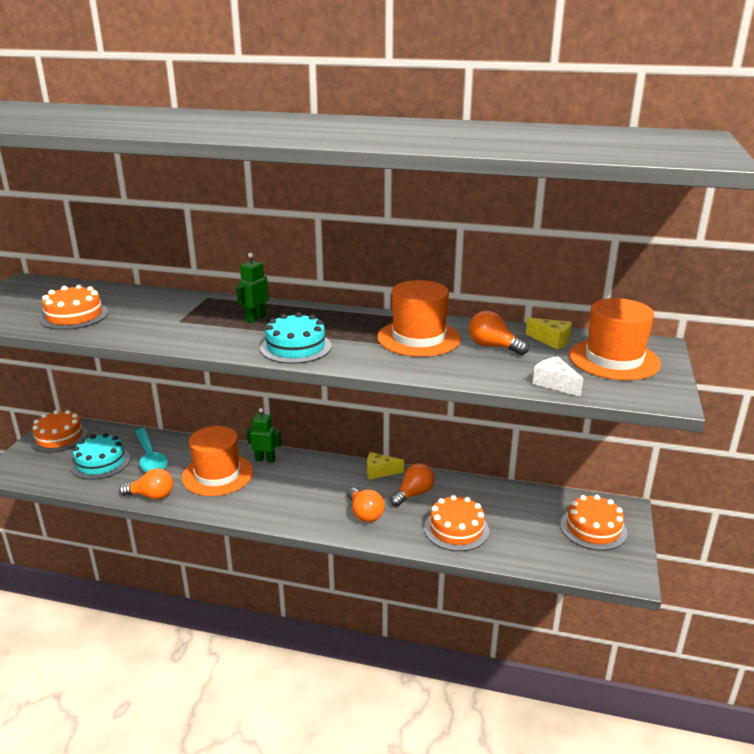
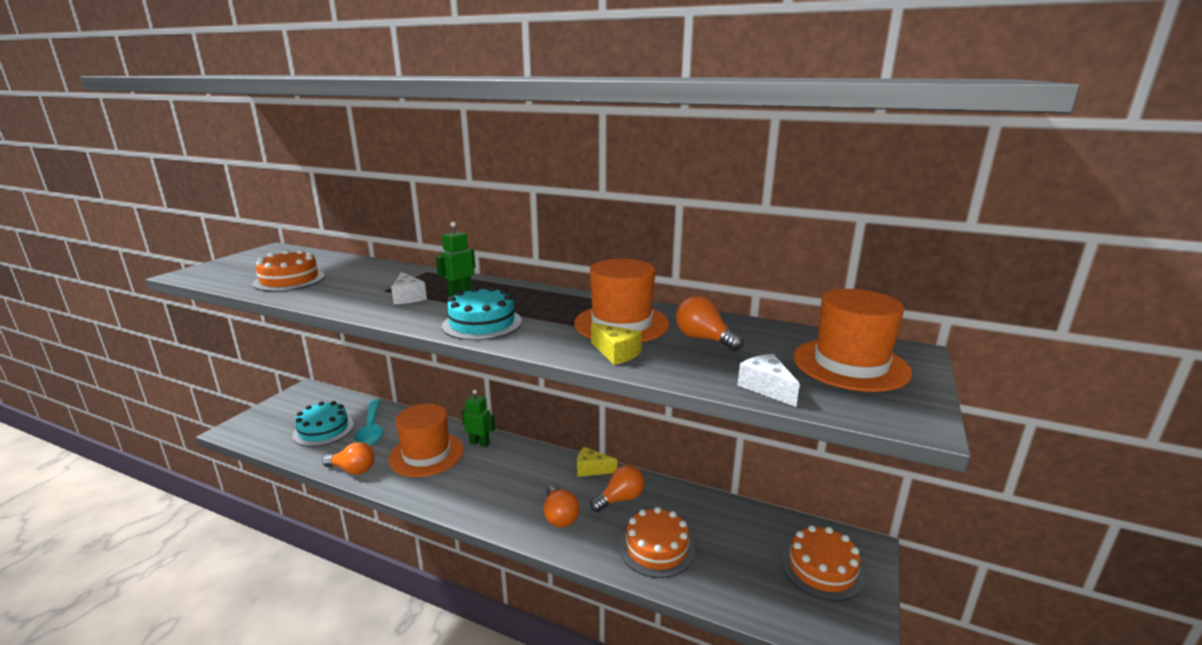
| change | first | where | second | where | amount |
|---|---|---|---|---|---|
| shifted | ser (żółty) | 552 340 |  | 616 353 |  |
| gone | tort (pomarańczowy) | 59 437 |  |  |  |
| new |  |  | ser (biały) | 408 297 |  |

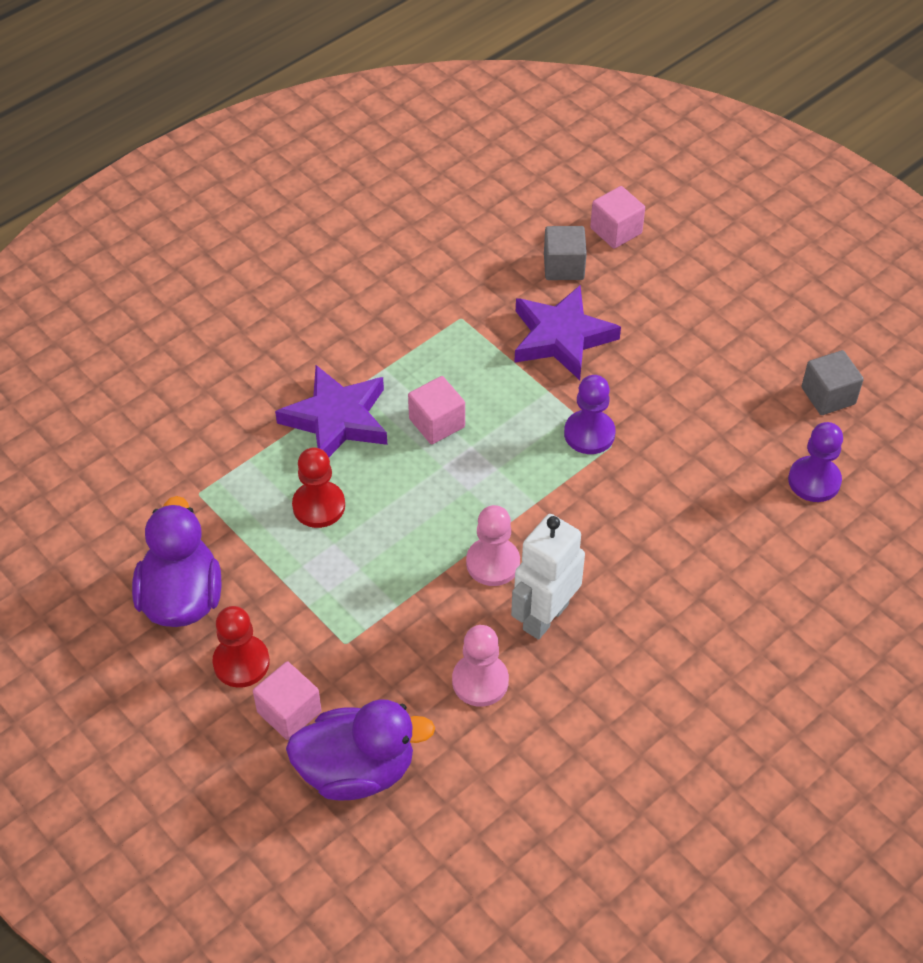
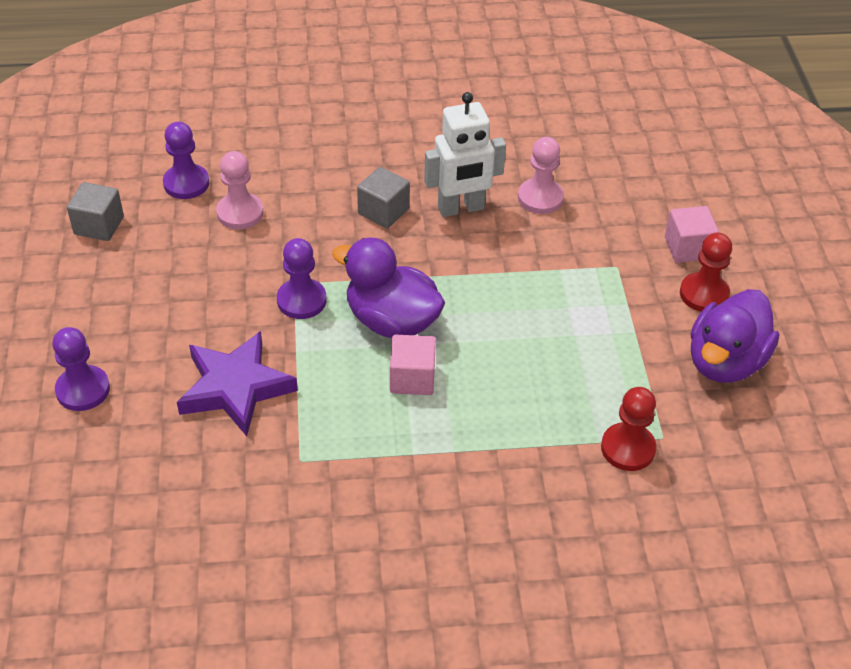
| change | first | where | second | where | amount |
|---|---|---|---|---|---|
| gone | sześcian (różowy) | 616 231 |  |  |  |
| shifted | sześcian (szary) | 563 266 |  | 383 211 |  |
| gone | gwiazda (fioletowy) | 337 419 |  |  |  |
| shifted | pionek (czerwony) | 319 506 |  | 628 448 |  |
| shifted | pionek (różowy) | 493 563 |  | 240 213 |  |
| shifted | kaczka (fioletowy) | 357 770 |  | 391 321 |  |
| new |  |  | pionek (fioletowy) | 83 390 |  |

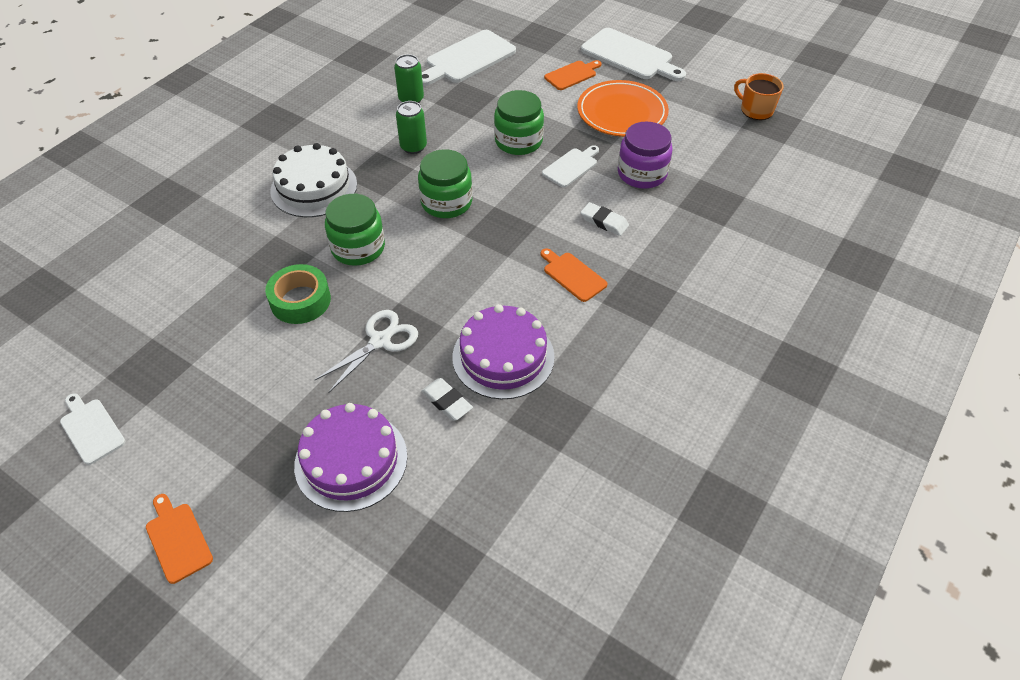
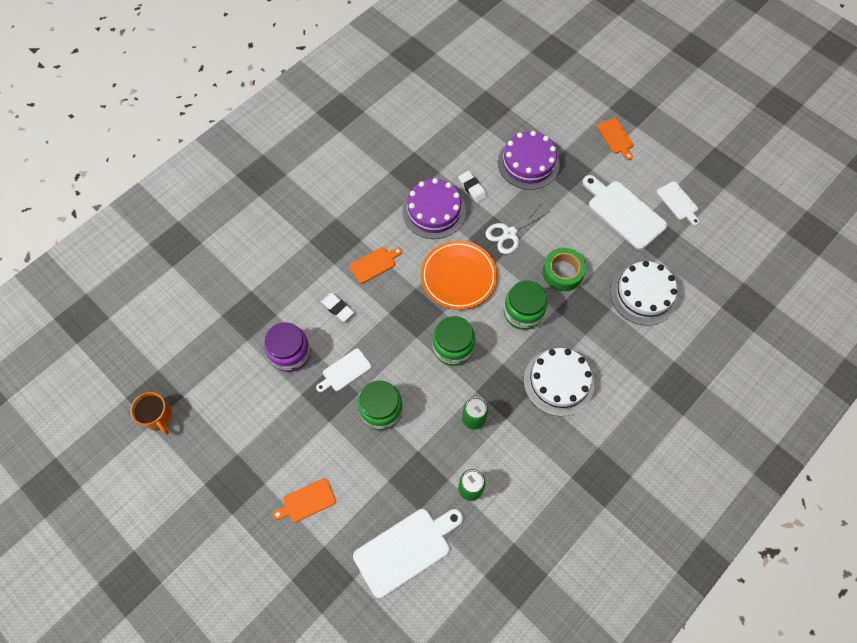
| change | first | where | second | where | amount |
|---|---|---|---|---|---|
| shifted | deska do krojenia (biały) | 630 56 |  | 623 212 |  |
| shifted | talerz (pomarańczowy) | 622 113 |  | 458 276 |  |
| rotated | deska do krojenia (pomarańczowy) | 572 275 |  | 374 264 | 90 degrees counterclockwise |
| new |  |  | tort (biały) | 643 294 |  |

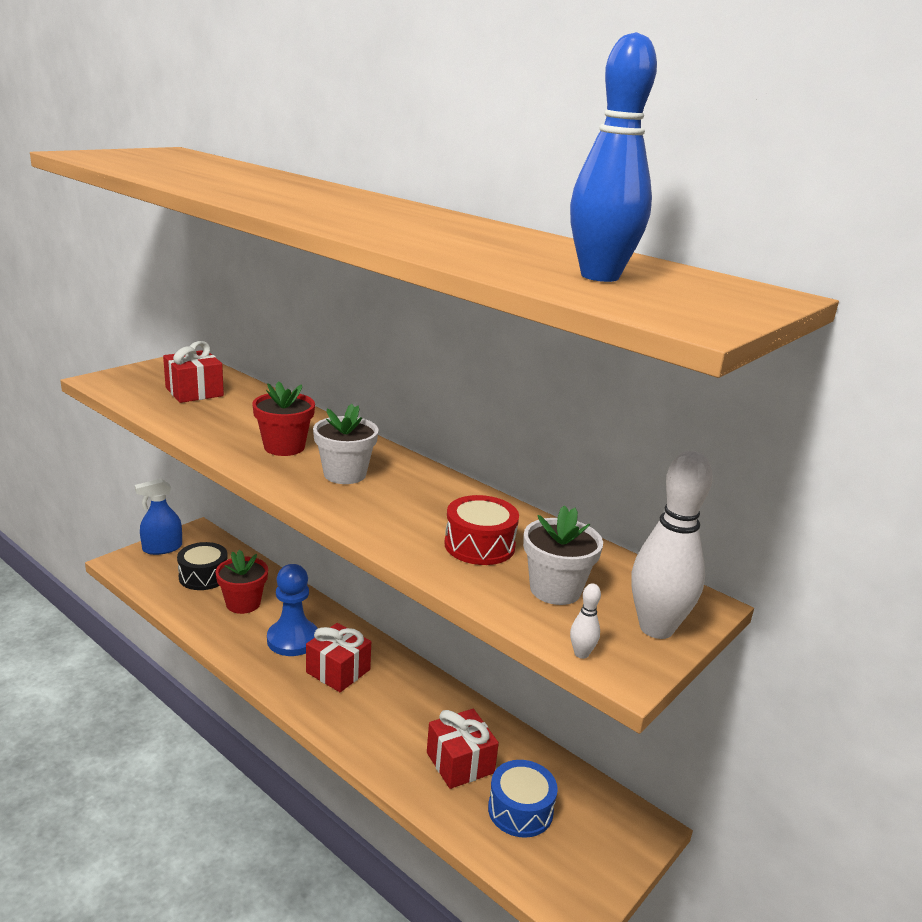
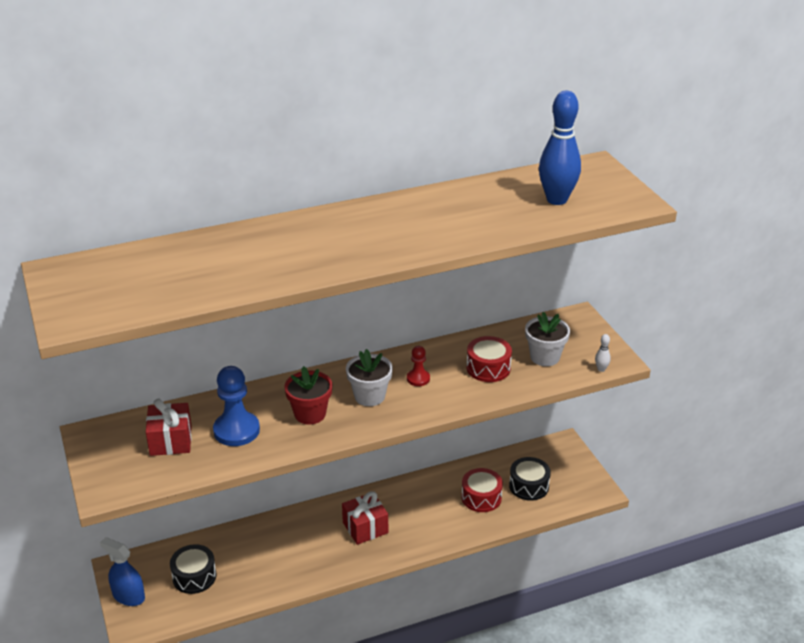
| change | first | where | second | where | amount |
|---|---|---|---|---|---|
| gone | kręgiel (biały) | 656 628 |  |  |  |
| rotated | spryskiwacz (niebieski) | 162 548 |  | 128 596 | 120 degrees clockwise |
| gone | doniczka (czerwony) | 243 603 |  |  |  |
| shifted | pionek (niebieski) | 292 639 |  | 236 430 |  |
| swapped | prezent (czerwony) | 460 763 | bęben (czerwony) | 481 497 |  |
| repainted | bęben (niebieski) | 520 810 | bęben (czarny) | 529 486 |  |
| new |  |  | pionek (czerwony) | 418 379 |  |

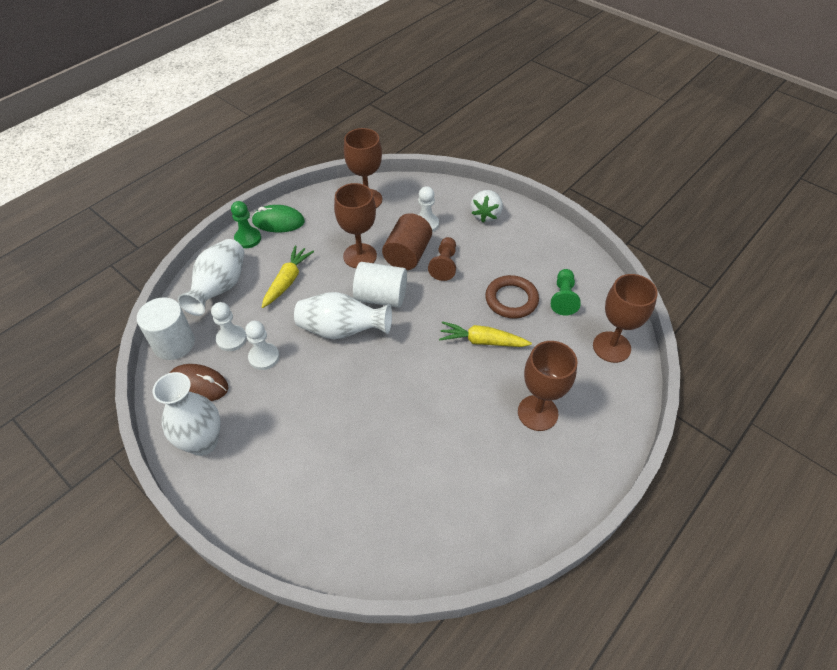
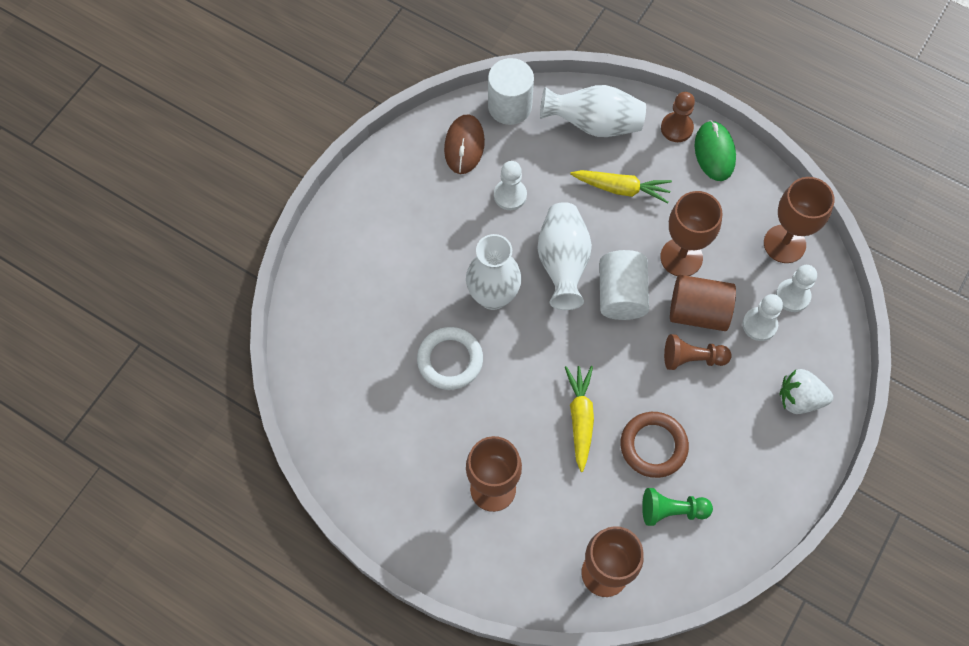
| change | first | where | second | where | amount |
|---|---|---|---|---|---|
| repainted | pionek (zielony) | 248 239 | pionek (brązowy) | 676 128 |  |
| shifted | pionek (biały) | 231 339 |  | 792 296 |  |
| shifted | wazon (biały) | 203 442 |  | 493 296 |  |
| new |  |  | pierścień (biały) | 450 360 |  |

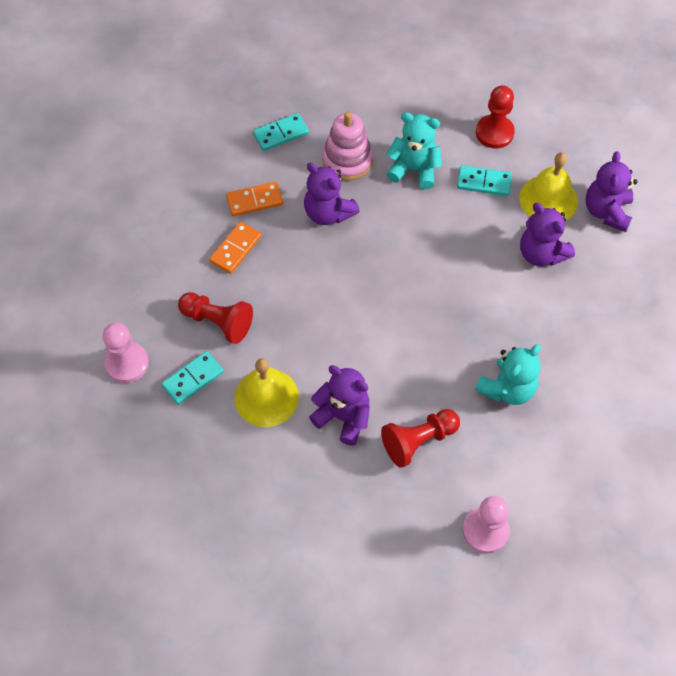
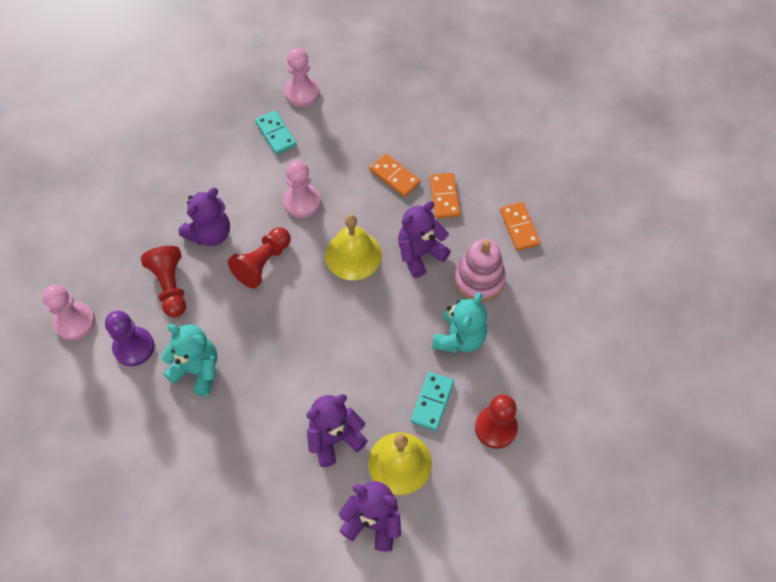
| change | first | where | second | where | amount |
|---|---|---|---|---|---|
| repainted | kostka domina (turkusowy) | 280 134 | kostka domina (pomarańczowy) | 519 227 |  |
| shifted | pionek (czerwony) | 218 322 |  | 263 263 |  |
| rotated | miś (turkusowy) | 507 388 |  | 197 370 | 150 degrees clockwise |
| shifted | dzwonek (żółty) | 266 397 |  | 353 255 |  |
| new |  |  | pionek (różowy) | 302 202 |  |
| new |  |  | pionek (fioletowy) | 134 347 |  |

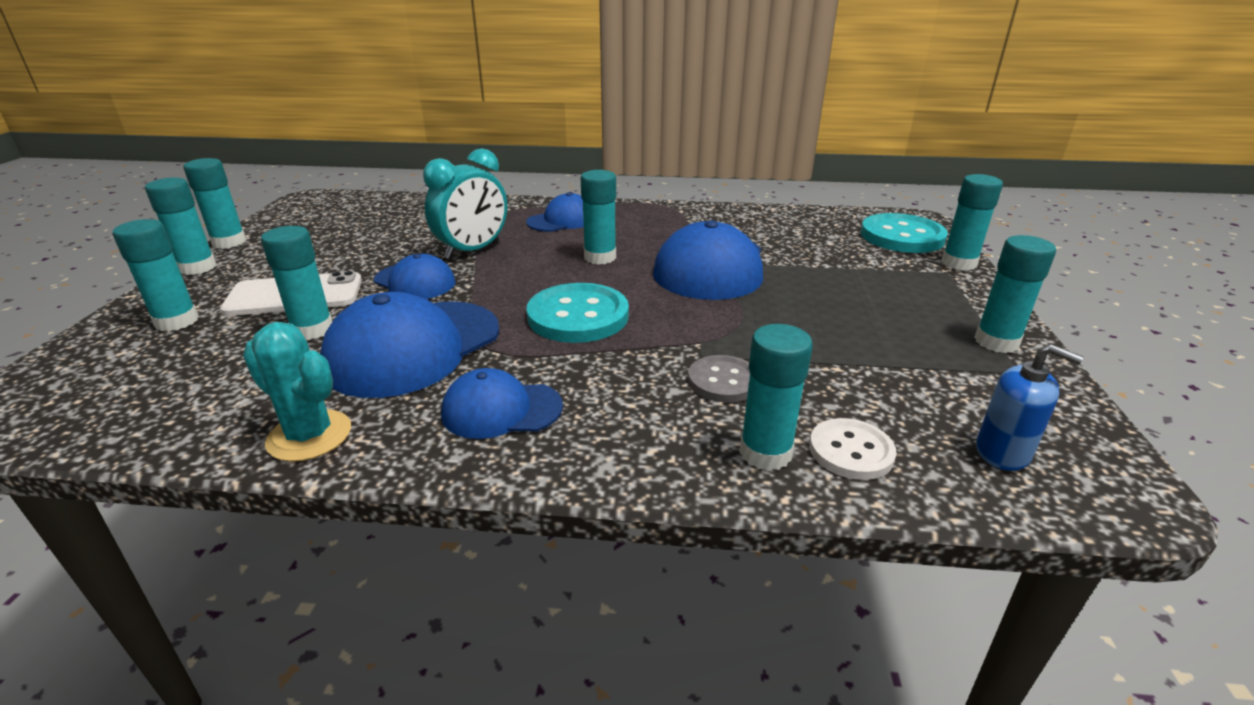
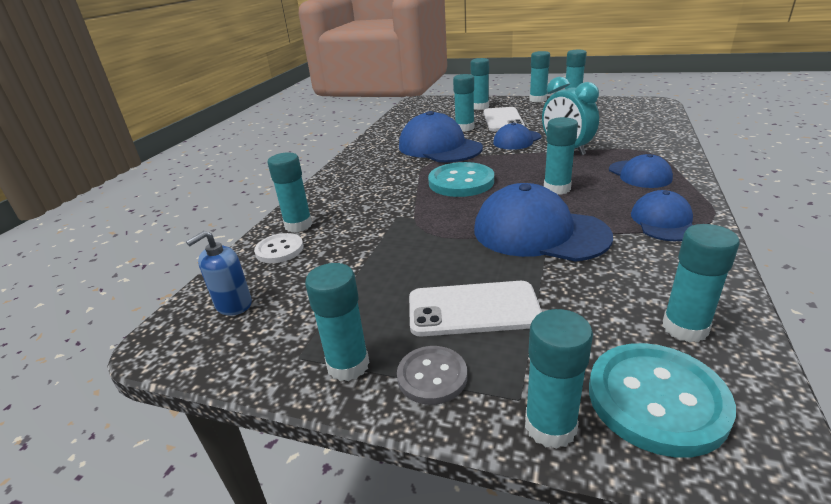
| change | first | where | second | where | amount |
|---|---|---|---|---|---|
| gone | kaktus (turkusowy) | 309 436 |  |  |  |
| shifted | guzik (szary) | 723 381 |  | 432 376 |  |
| shifted | czapka (niebieski) | 501 410 |  | 663 221 |  |
| new |  |  | klej w sztyfcie (turkusowy) | 685 328 |  |
| new |  |  | telefon (biały) | 473 309 |  |

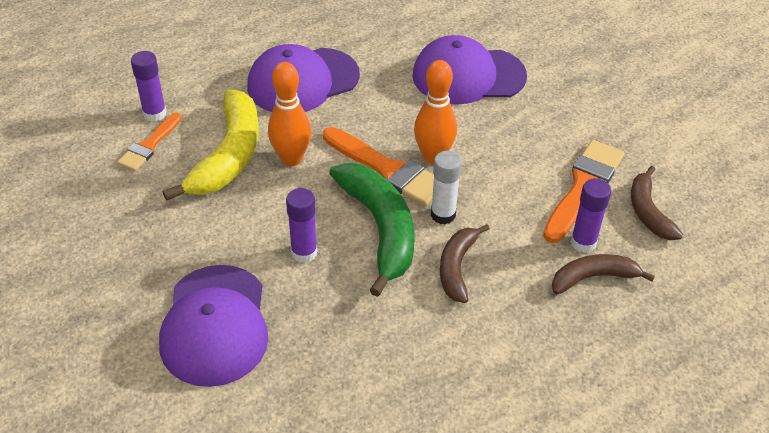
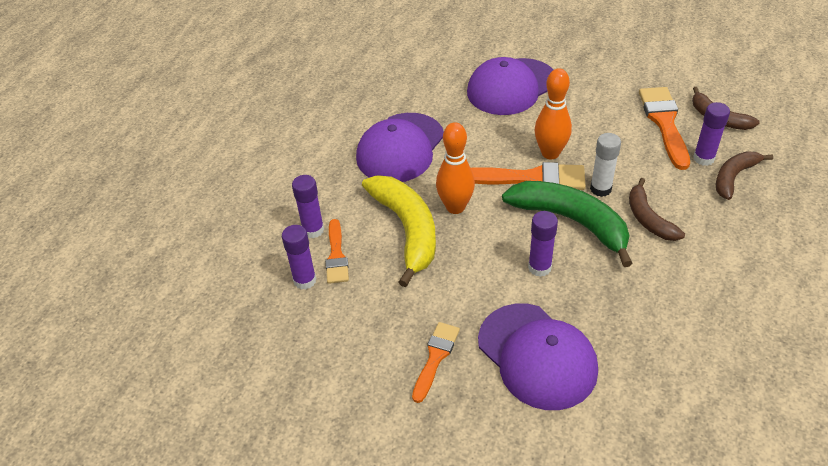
| change | first | where | second | where | amount |
|---|---|---|---|---|---|
| new |  |  | klej w sztyfcie (fioletowy) | 305 280 |  |
| new |  |  | pędzel (pomarańczowy) | 435 357 |  |

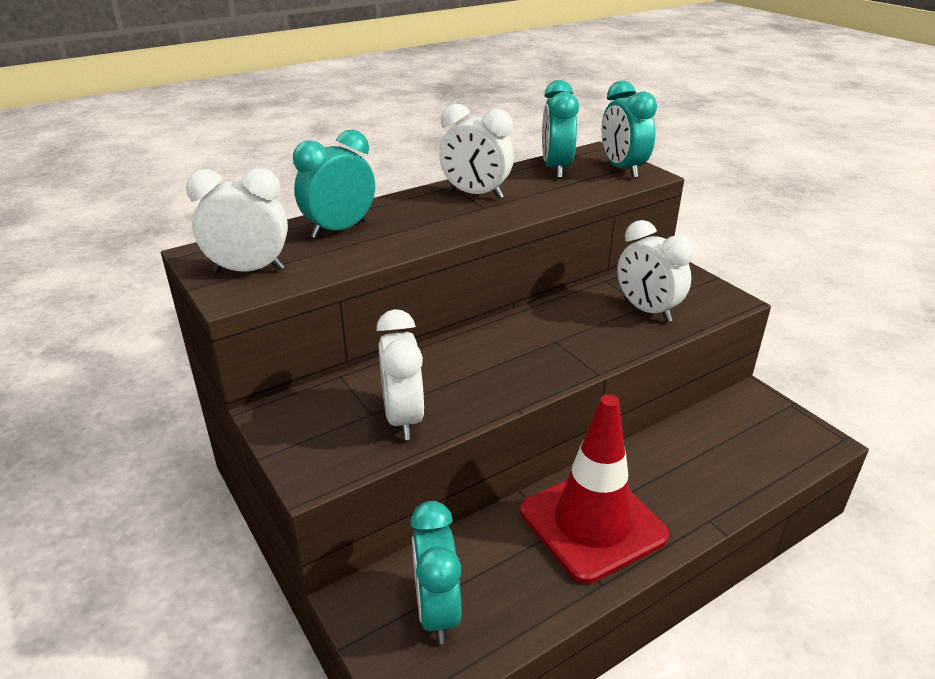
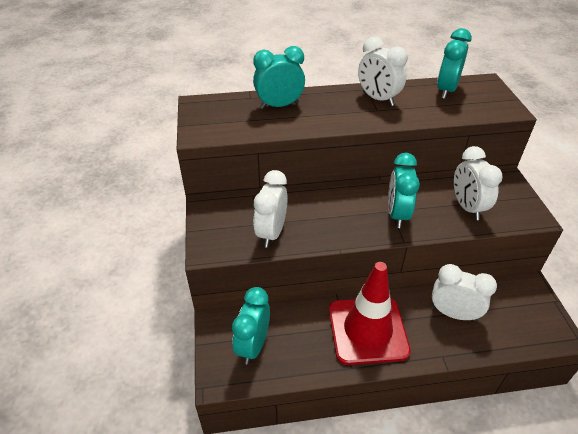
| change | first | where | second | where | amount |
|---|---|---|---|---|---|
| shifted | budzik (turkusowy) | 622 169 |  | 397 214 |  |
| shifted | budzik (biały) | 249 270 |  | 453 313 |  |

